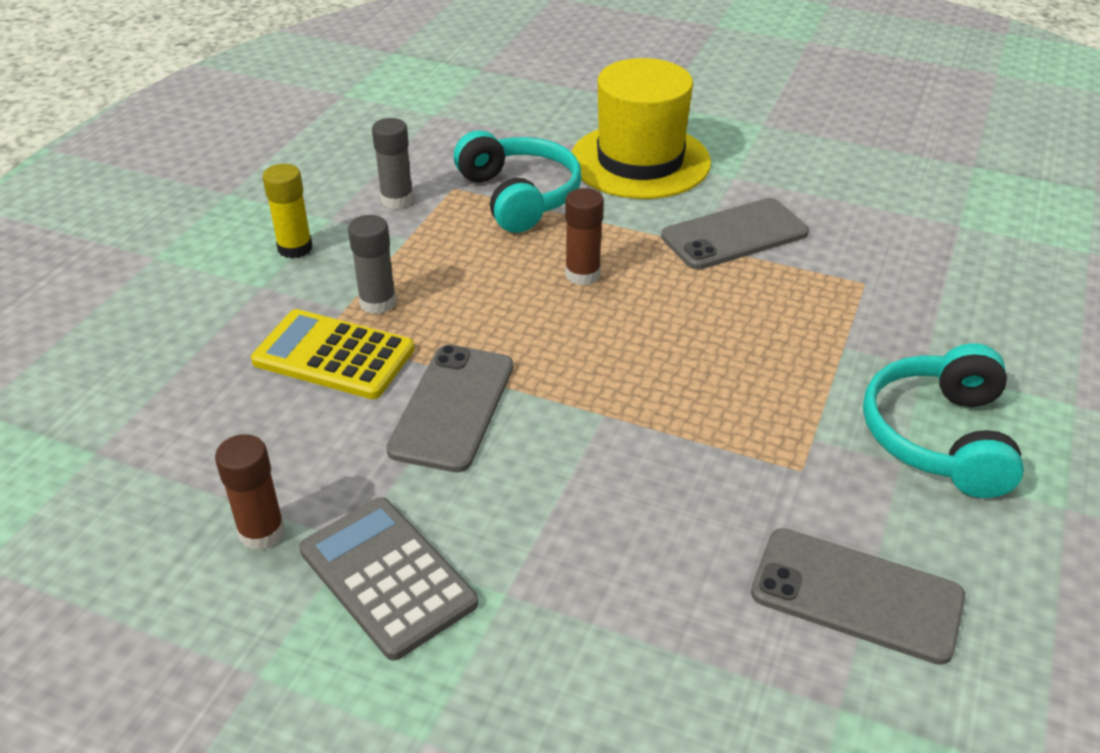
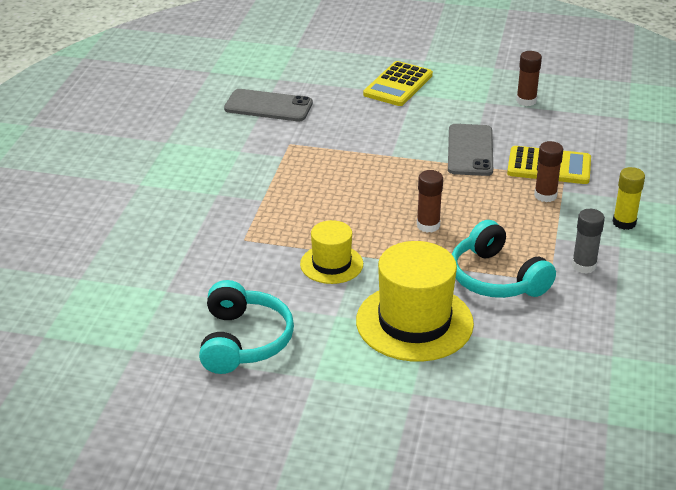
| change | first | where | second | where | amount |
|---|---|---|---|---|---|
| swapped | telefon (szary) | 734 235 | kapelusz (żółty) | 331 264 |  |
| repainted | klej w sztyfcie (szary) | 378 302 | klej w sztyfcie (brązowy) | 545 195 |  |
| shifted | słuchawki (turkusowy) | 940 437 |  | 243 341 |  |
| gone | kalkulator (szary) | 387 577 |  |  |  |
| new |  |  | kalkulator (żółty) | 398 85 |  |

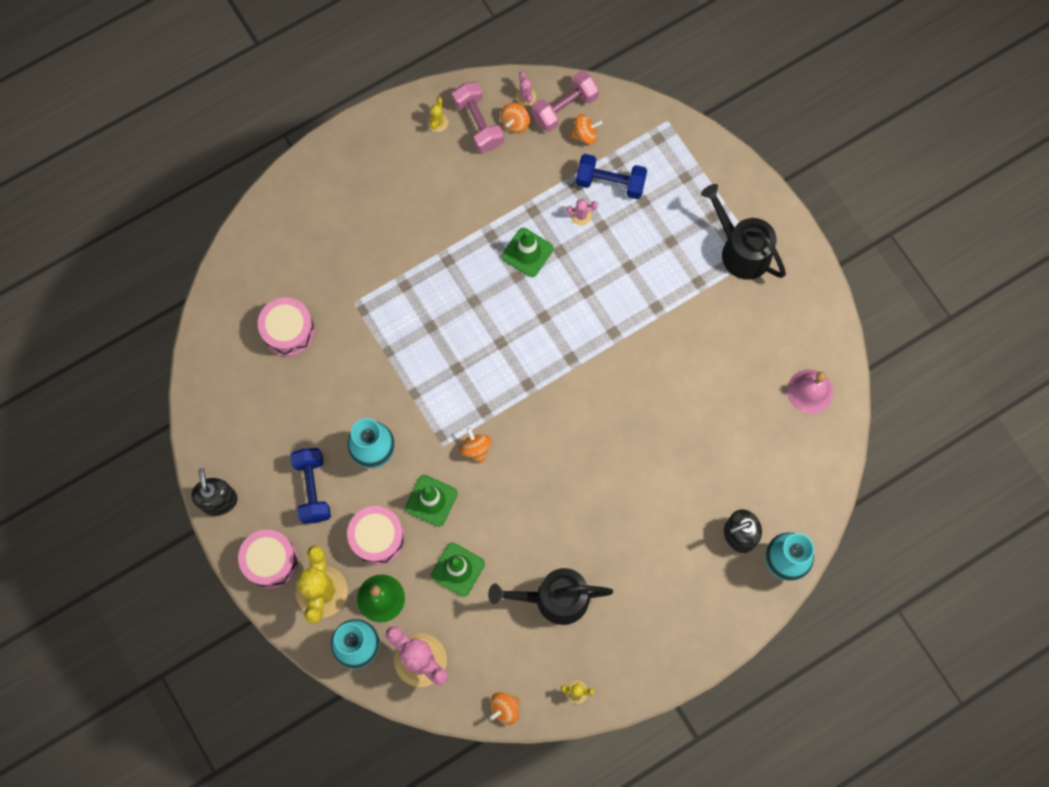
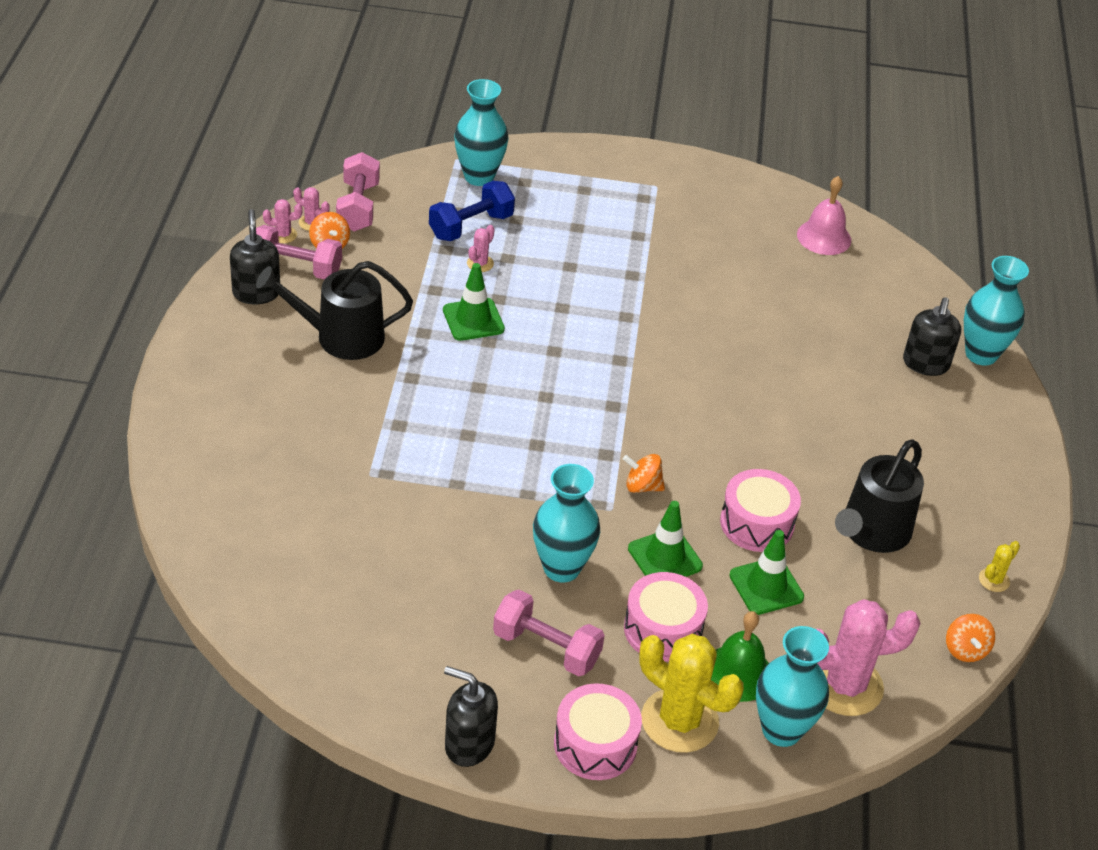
| change | first | where | second | where | amount |
|---|---|---|---|---|---|
| swapped | kaktus (żółty) | 437 122 | dozownik mydła (czarny) | 256 293 |  |
| gone | bączek (pomarańczowy) | 585 134 |  |  |  |
| shifted | konewka (czarny) | 741 250 |  | 341 337 |  |
| shifted | bęben (różowy) | 288 331 |  | 757 523 |  |
| repainted | hantel (niebieski) | 313 489 | hantel (różowy) | 546 648 |  |
| new |  |  | wazon (turkusowy) | 479 176 |  |
| new |  |  | kaktus (różowy) | 283 235 |  |

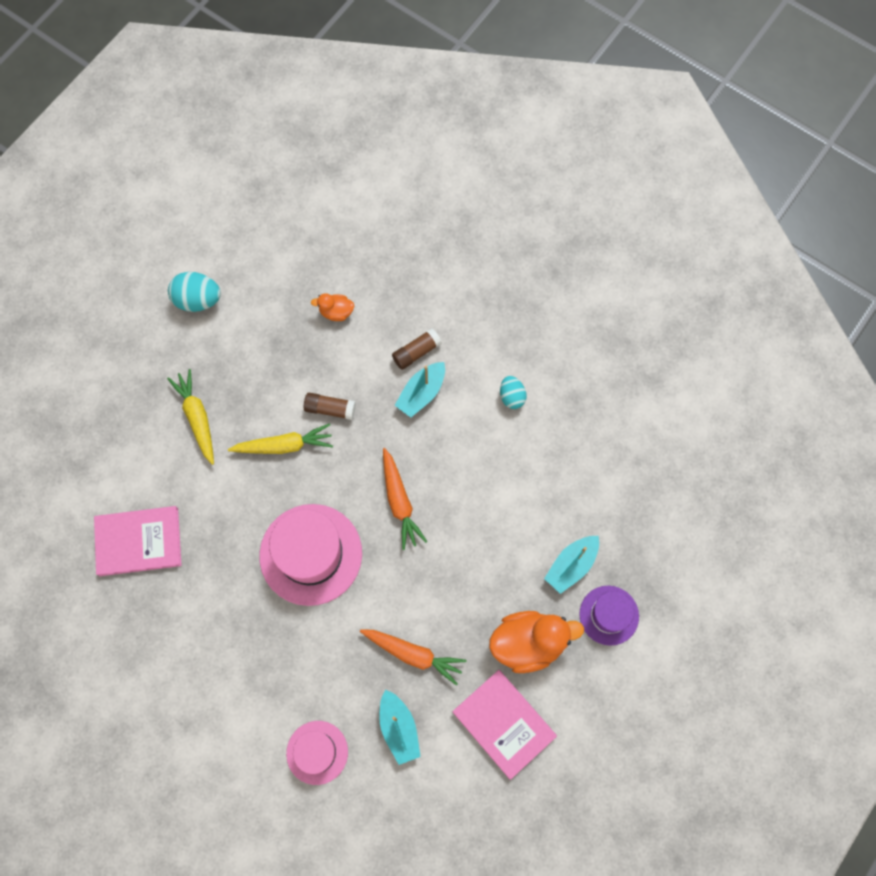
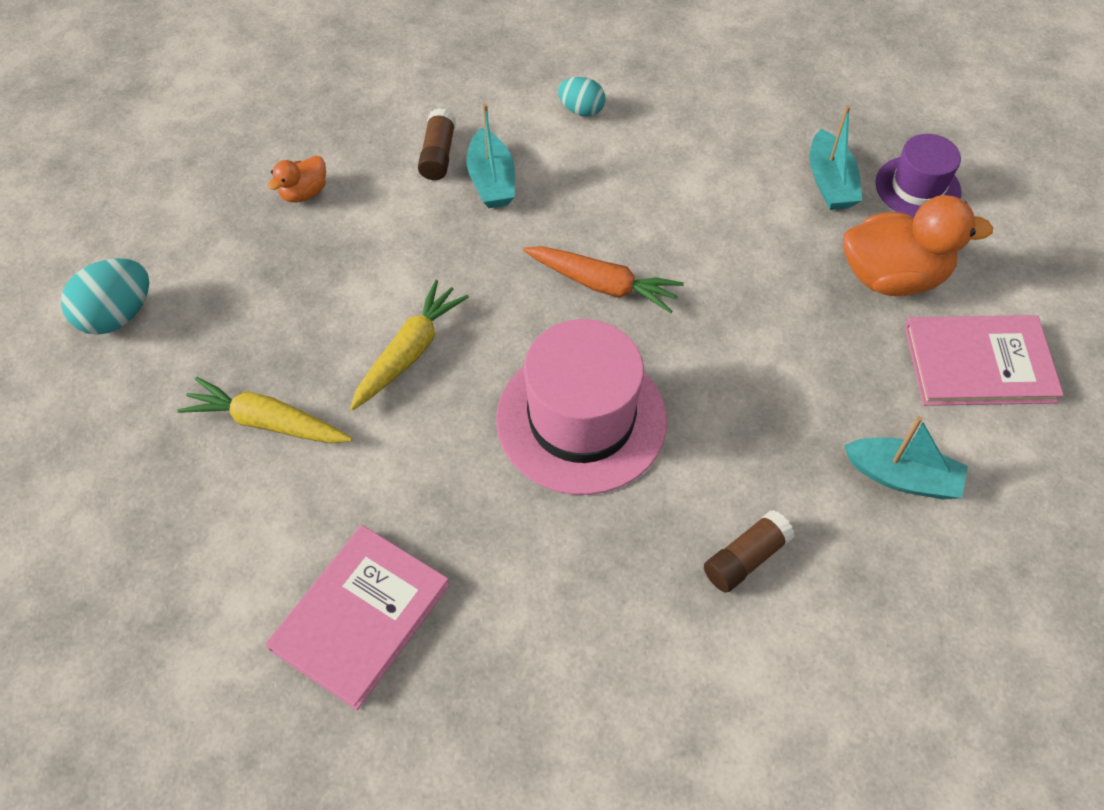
| change | first | where | second | where | amount |
|---|---|---|---|---|---|
| shifted | klej w sztyfcie (brązowy) | 330 409 |  | 745 558 |  |
| rotated | kaczka (pomarańczowy) | 528 643 |  | 892 277 | 60 degrees clockwise |
| gone | marchewka (pomarańczowy) | 413 654 |  |  |  |
| gone | kapelusz (różowy) | 317 752 |  |  |  |

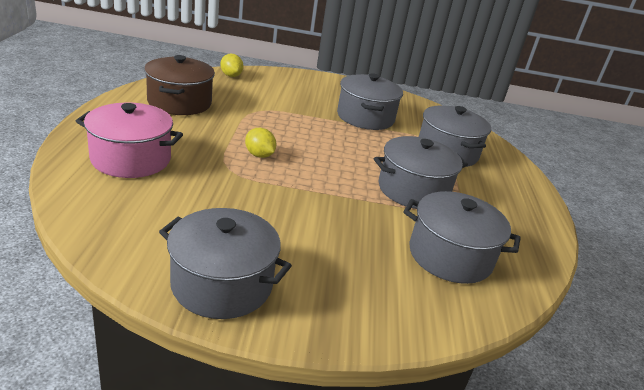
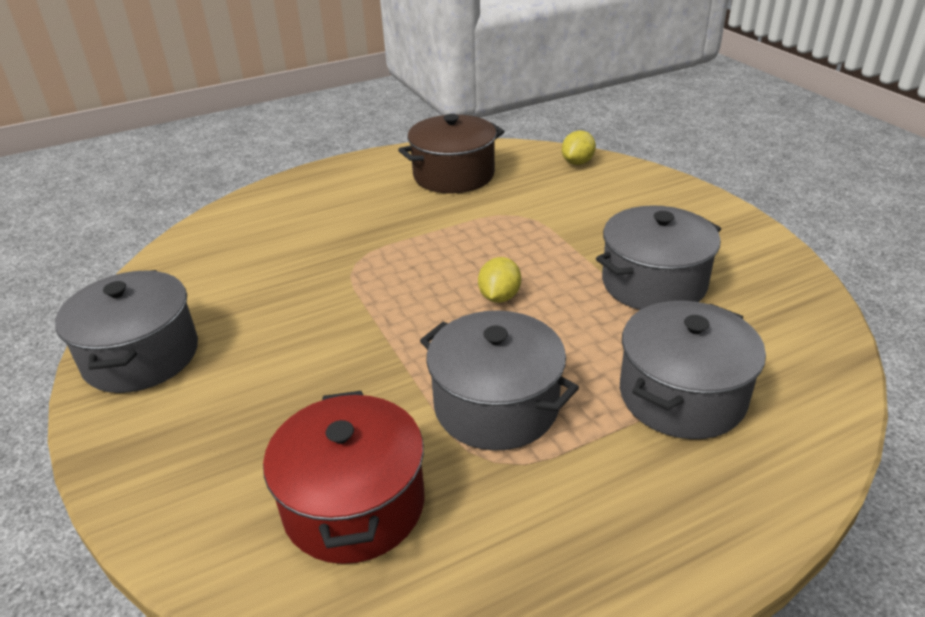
| change | first | where | second | where | amount |
|---|---|---|---|---|---|
| gone | garnek (różowy) | 131 159 |  |  |  |
| shifted | cytryna (żółty) | 259 155 |  | 499 297 |  |
| repainted | garnek (szary) | 450 256 | garnek (czerwony) | 354 504 |  |

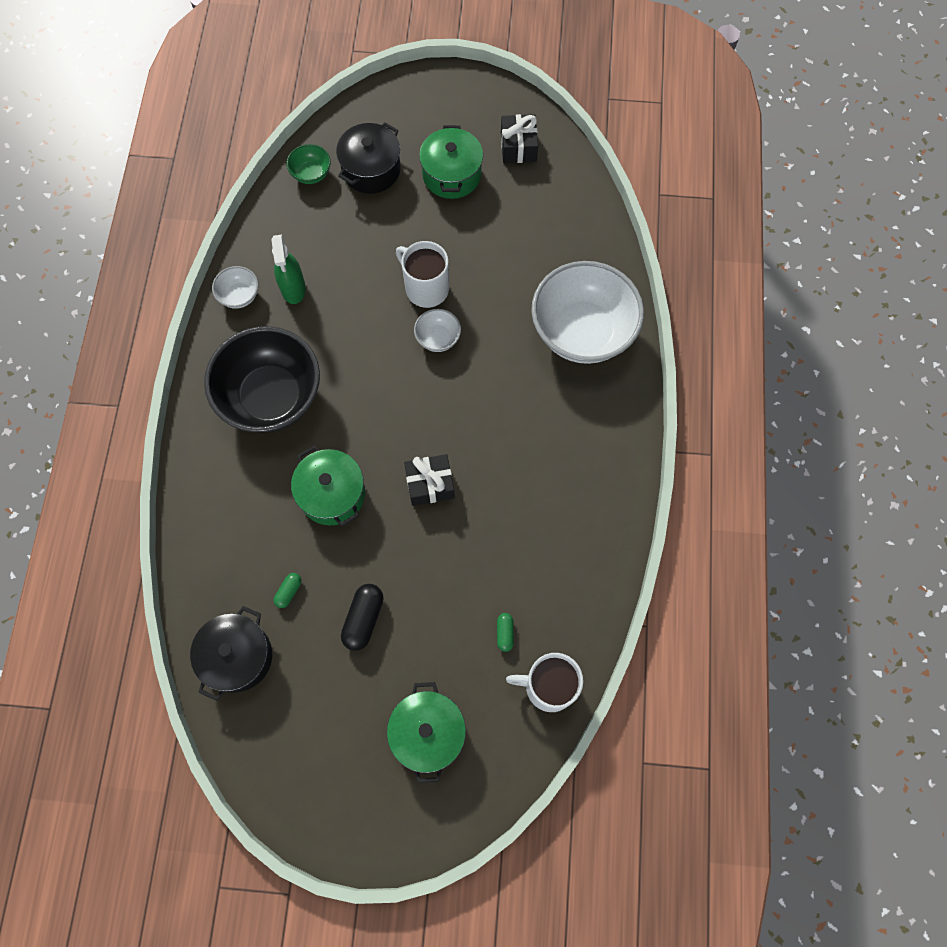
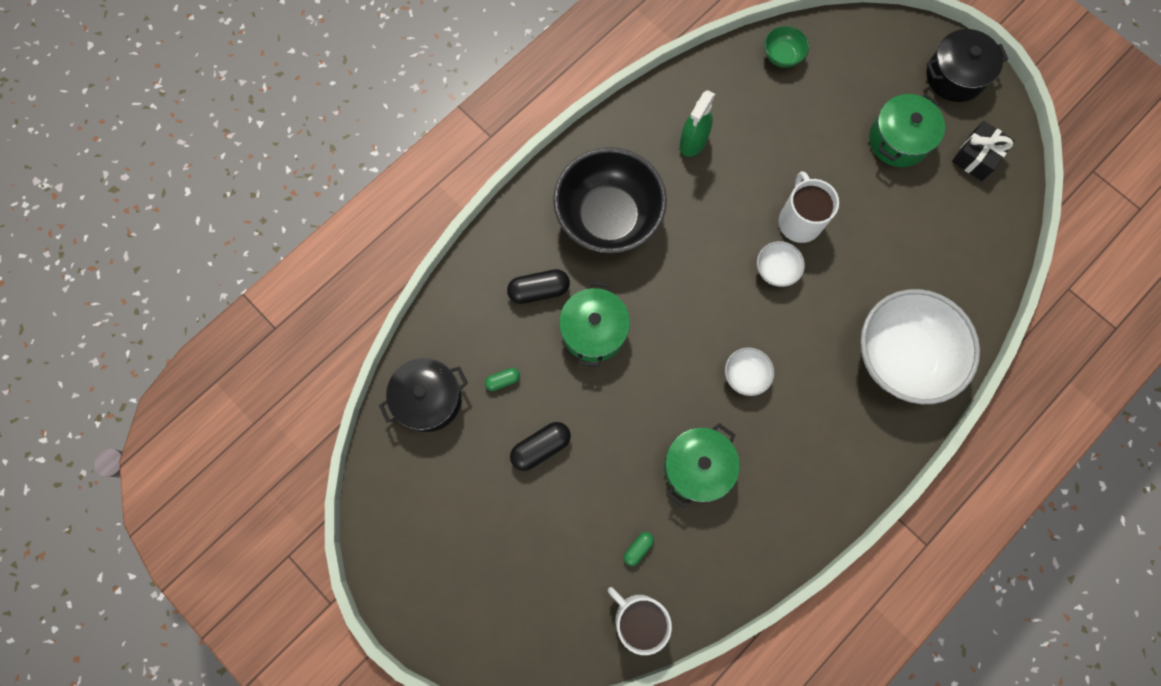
| change | first | where | second | where | amount |
|---|---|---|---|---|---|
| shifted | garnek (czarny) | 371 170 |  | 955 76 |  |
| shifted | miska (biały) | 239 296 |  | 745 375 |  |
| gone | prezent (czarny) | 430 484 |  |  |  |
| shifted | garnek (zielony) | 428 733 |  | 697 467 |  |
| new |  |  | kapsułka (czarny) | 539 290 |  |

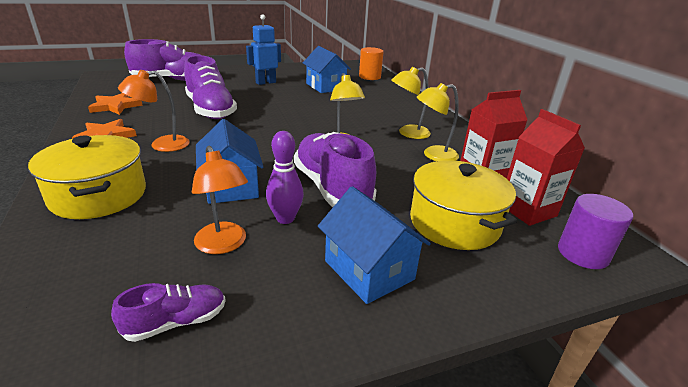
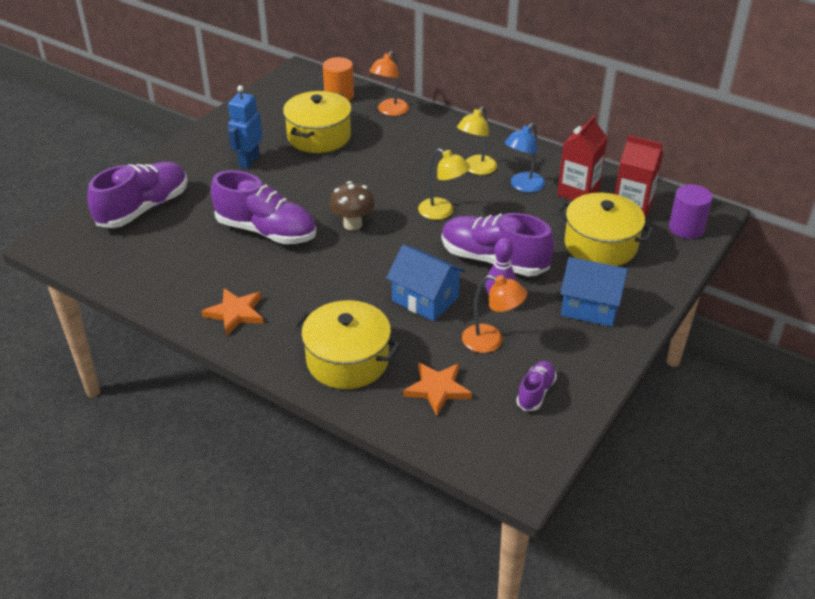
| change | first | where | second | where | amount |
|---|---|---|---|---|---|
| swapped | domek (niebieski) | 325 86 | garnek (żółty) | 319 136 |  |
| shifted | lampka (pomarańczowy) | 162 145 |  | 389 111 |  |
| repainted | lampka (żółty) | 433 155 | lampka (niebieski) | 523 186 |  |
| shifted | gwiazda (pomarańczowy) | 115 106 |  | 437 389 |  |
| new |  |  | grzyb (brązowy) | 352 224 |  |

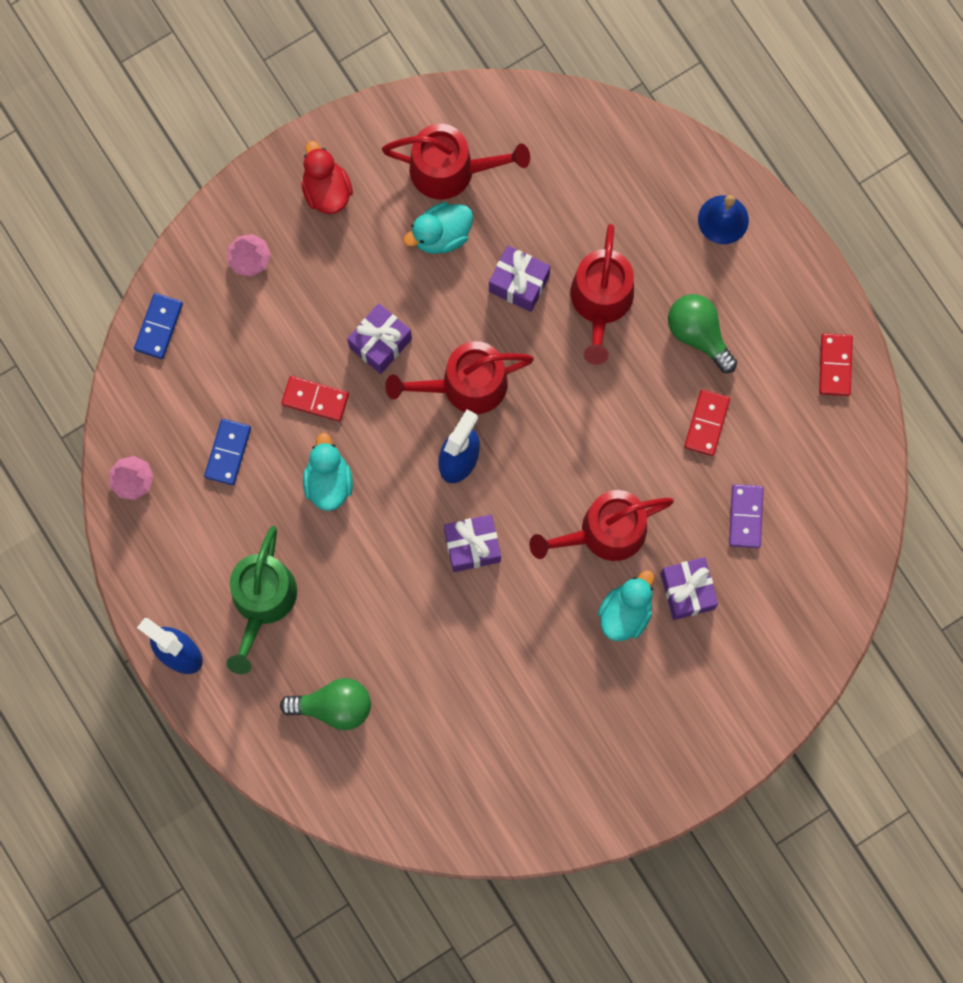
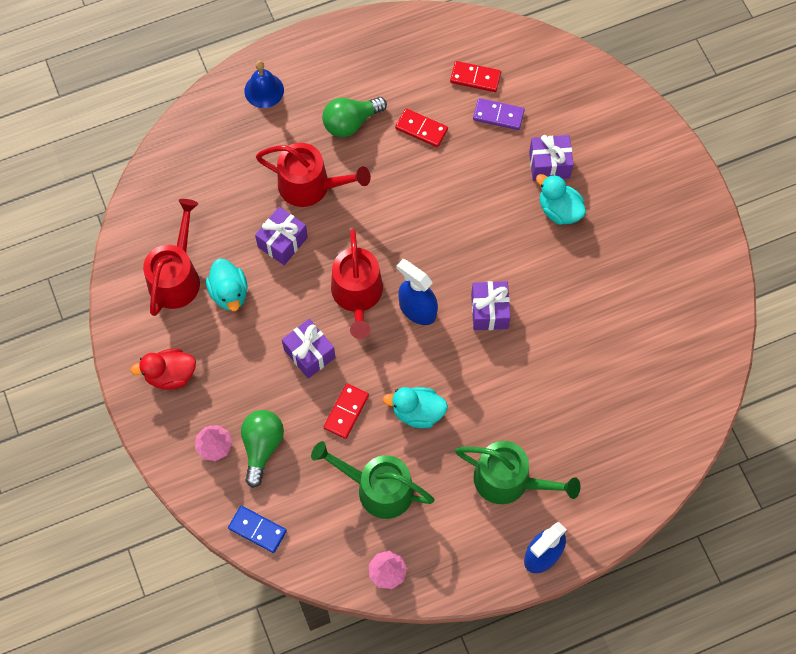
| change | first | where | second | where | amount |
|---|---|---|---|---|---|
| shifted | kostka domina (czerwony) | 835 365 |  | 475 78 |  |
| swapped | kostka domina (niebieski) | 228 452 | konewka (zielony) | 378 489 |  |
| gone | konewka (czerwony) | 605 532 |  |  |  |
| shifted | żarówka (zielony) | 333 706 |  | 262 447 |  |

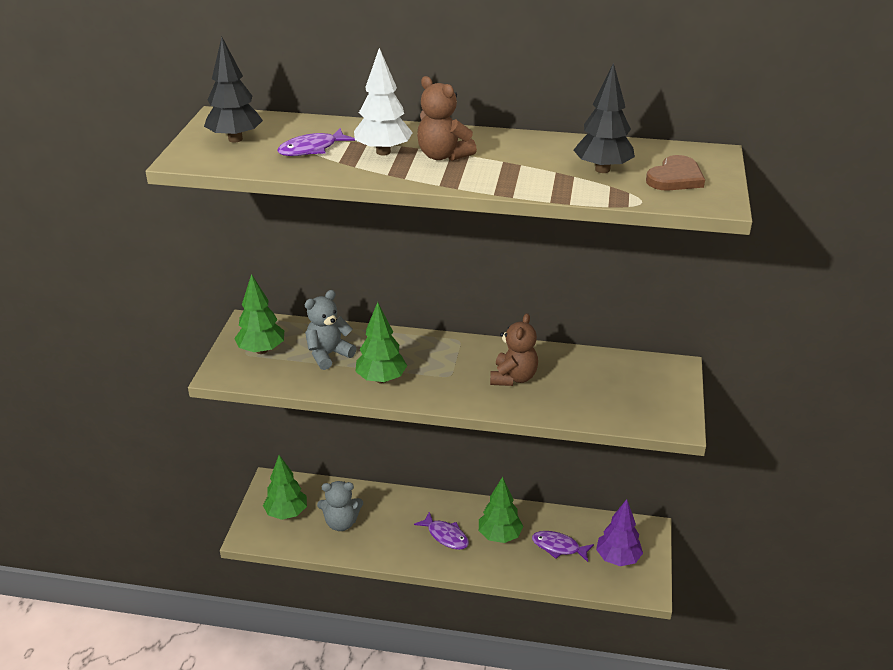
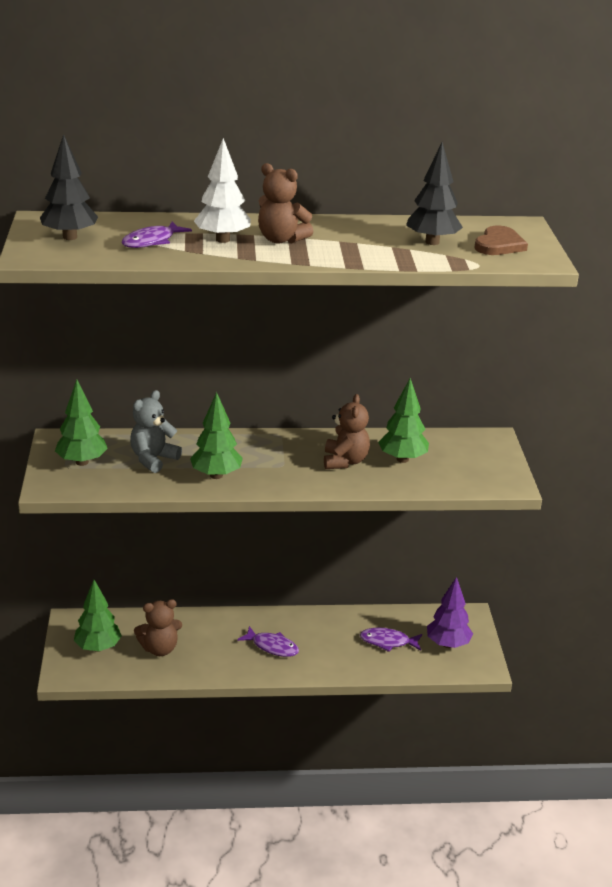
| change | first | where | second | where | amount |
|---|---|---|---|---|---|
| shifted | drzewko (zielony) | 499 536 |  | 402 459 |  |
| repainted | miś (szary) | 341 523 | miś (brązowy) | 159 649 |  |

